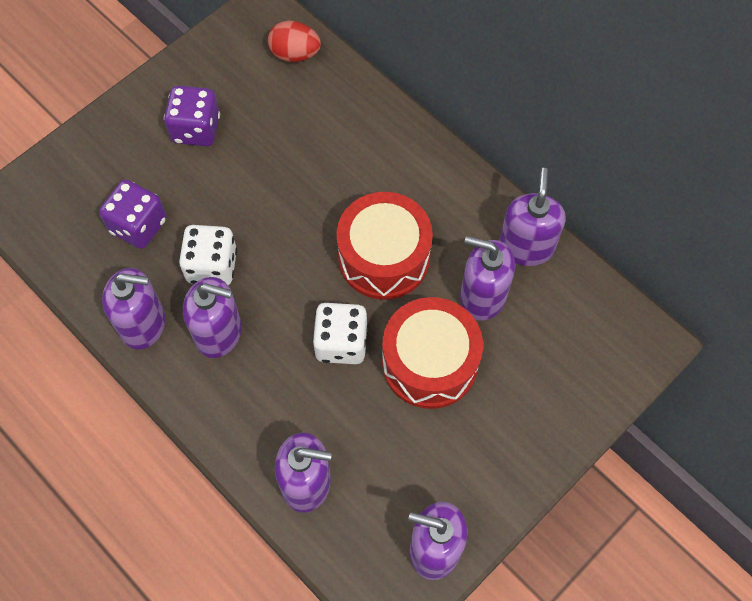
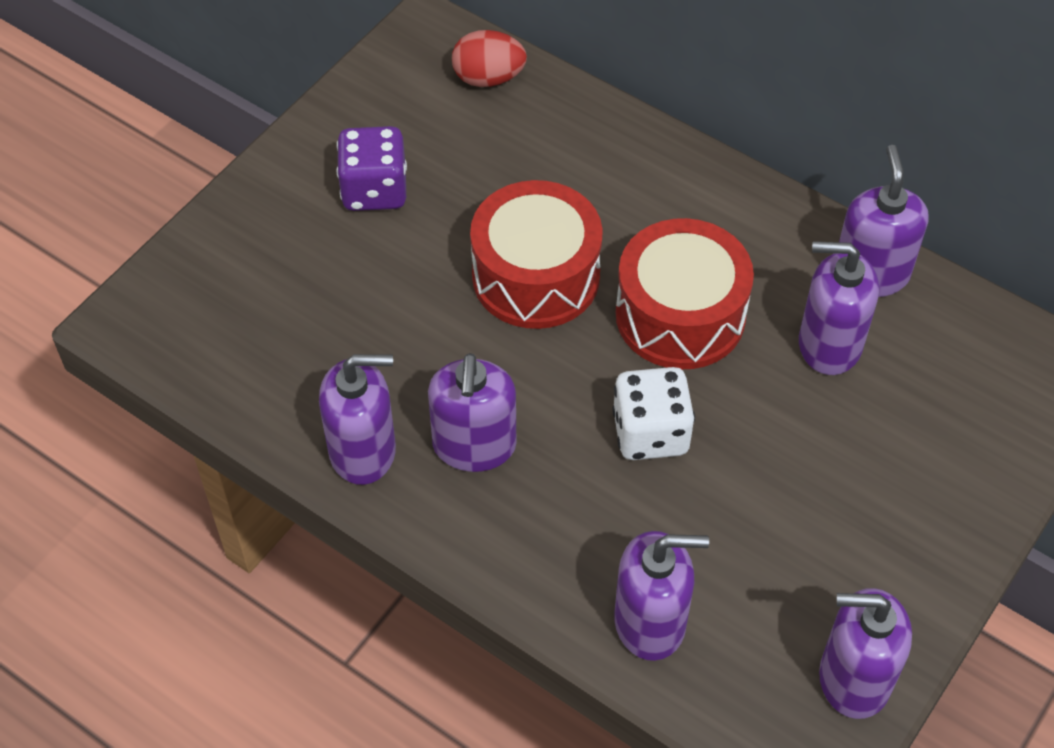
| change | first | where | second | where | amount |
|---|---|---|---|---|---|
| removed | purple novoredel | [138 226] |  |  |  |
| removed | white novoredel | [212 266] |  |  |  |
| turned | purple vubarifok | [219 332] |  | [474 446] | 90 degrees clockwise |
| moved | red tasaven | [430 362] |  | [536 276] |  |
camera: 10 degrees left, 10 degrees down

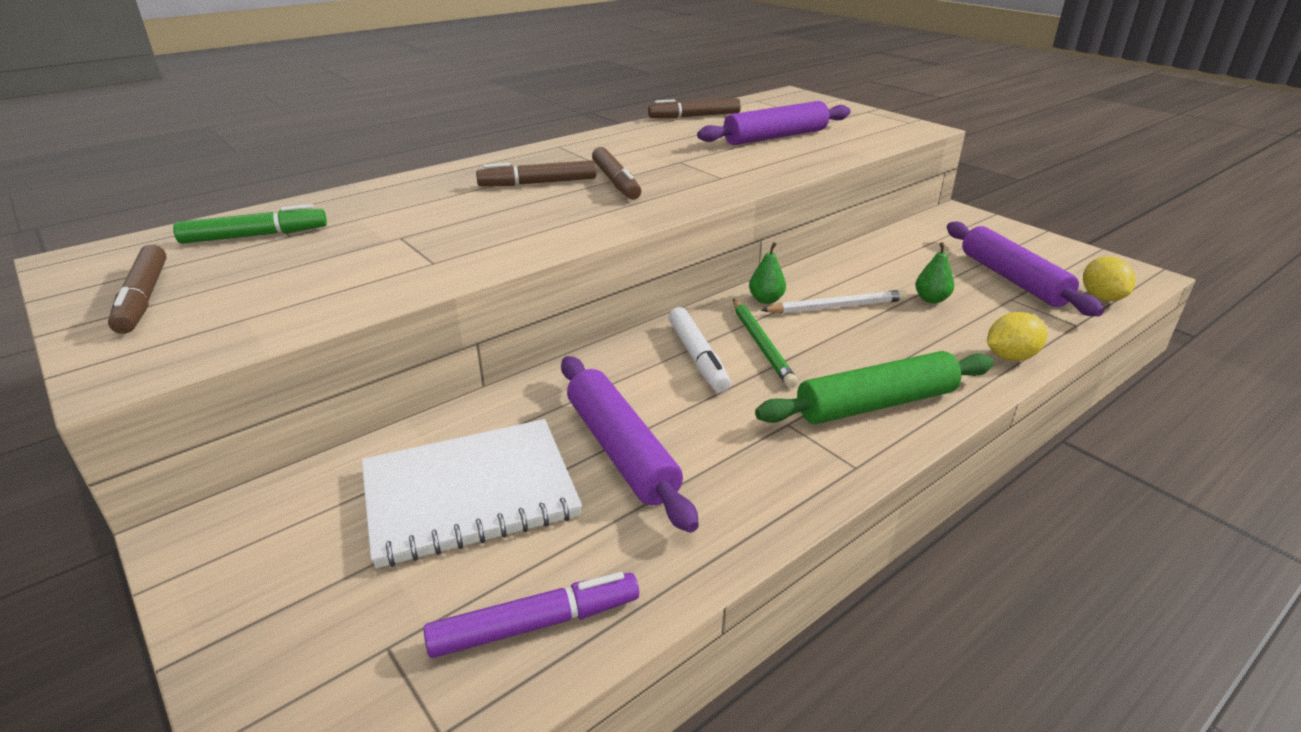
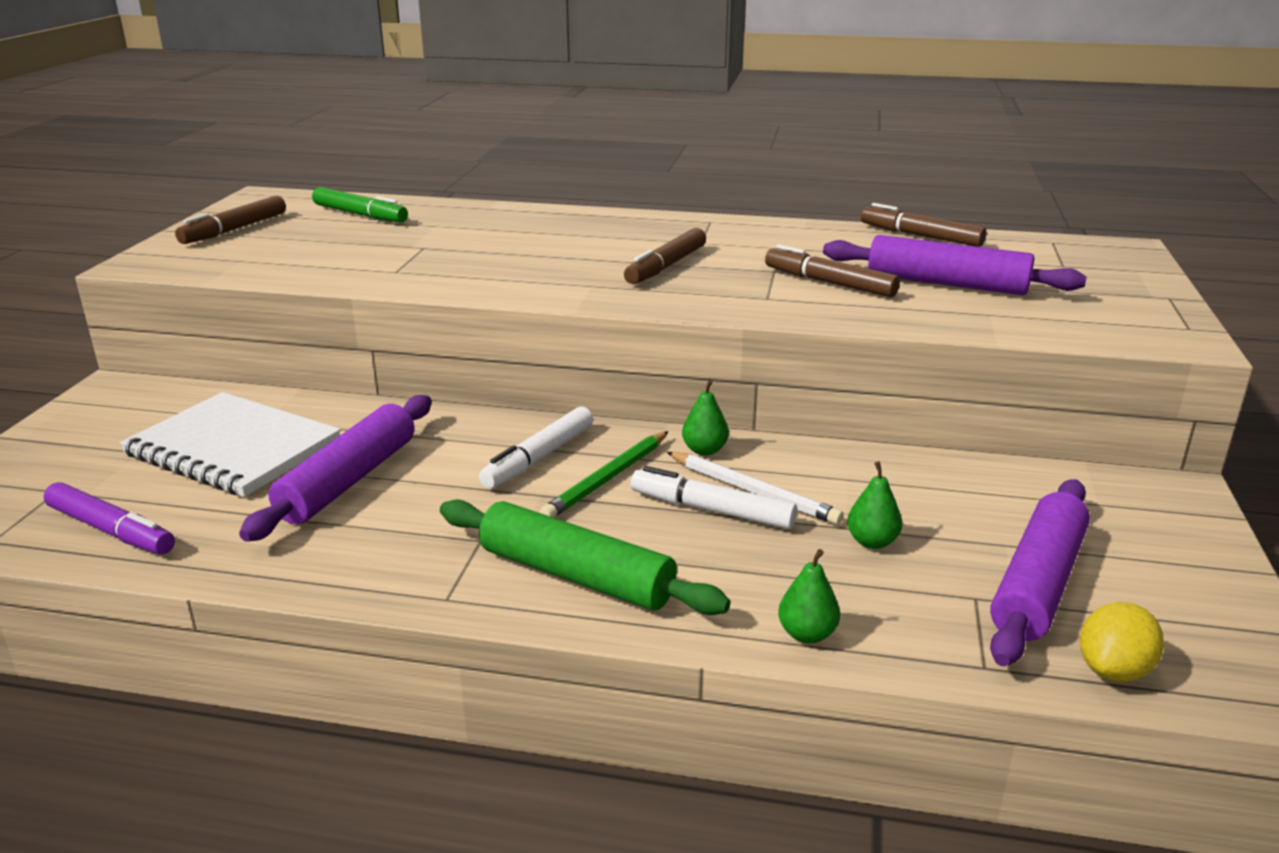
| change | first | where | second | where | amount |
|---|---|---|---|---|---|
| moved | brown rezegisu | [538 183] |  | [829 283] |  |
| replaced | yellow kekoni | [1010 357] | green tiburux | [807 634] |  |
| added |  |  | white rezegisu | [711 510] |  |
camera: 50 degrees right, 5 degrees down

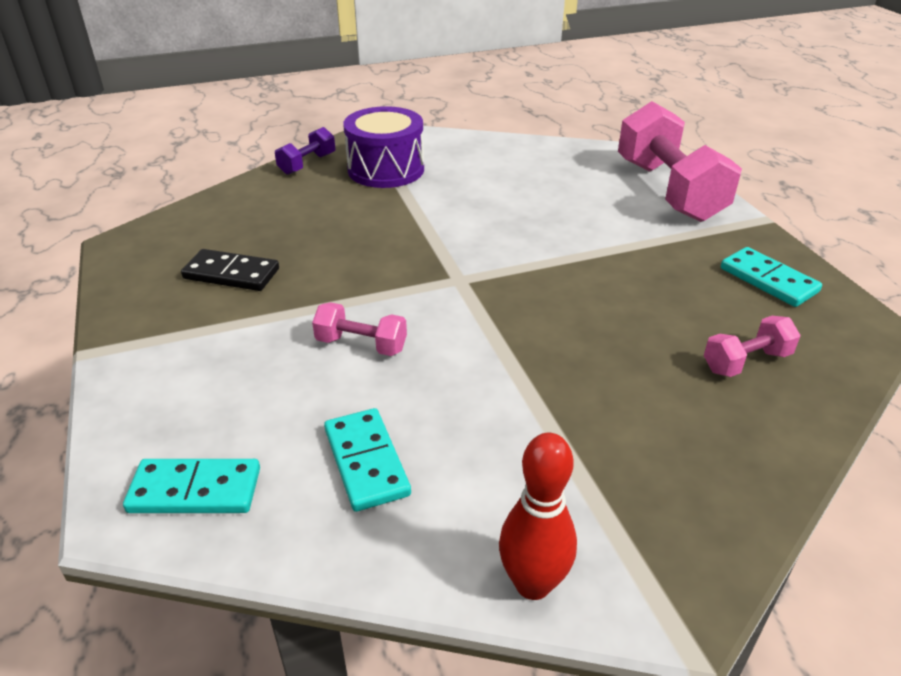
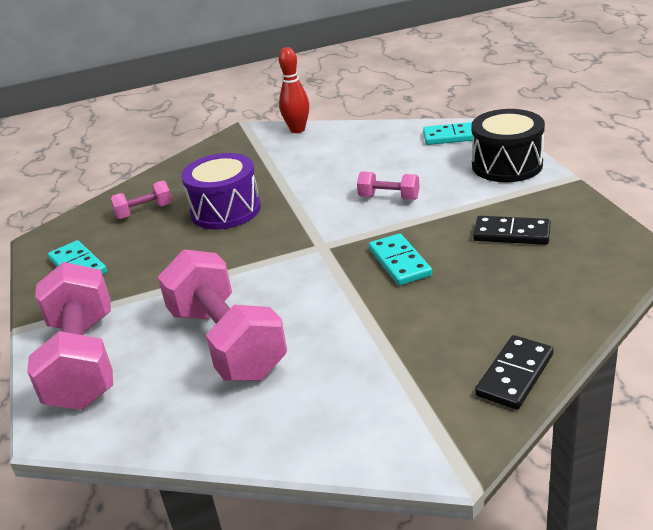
| change | first | where | second | where | amount |
|---|---|---|---|---|---|
| moved | purple tasaven | [386 169] |  | [225 210] |  |
| replaced | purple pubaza | [307 164] | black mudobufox | [515 375] |  |
| moved | turquoise mudobufox | [366 462] |  | [399 262] |  |
| added |  |  | black tasaven | [507 165] |  |
| added |  |  | pink pubaza | [226 342] |  |
camera: 175 degrees left, 5 degrees down

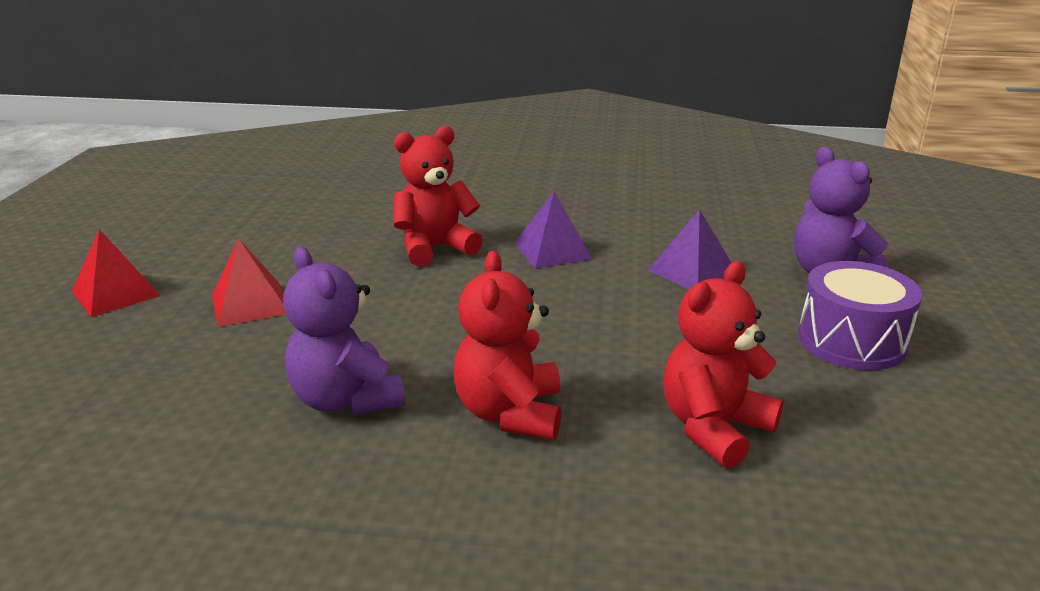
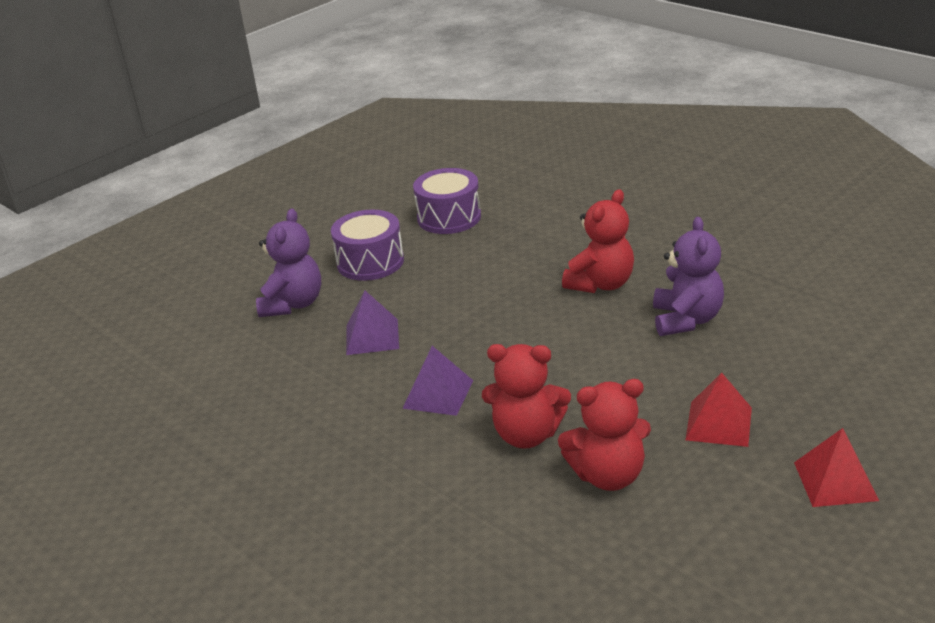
| change | first | where | second | where | amount |
|---|---|---|---|---|---|
| moved | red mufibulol | [714 428] |  | [608 475] |  |
| added |  |  | purple tasaven | [449 217] |  |
camera: 140 degrees left, 5 degrees up

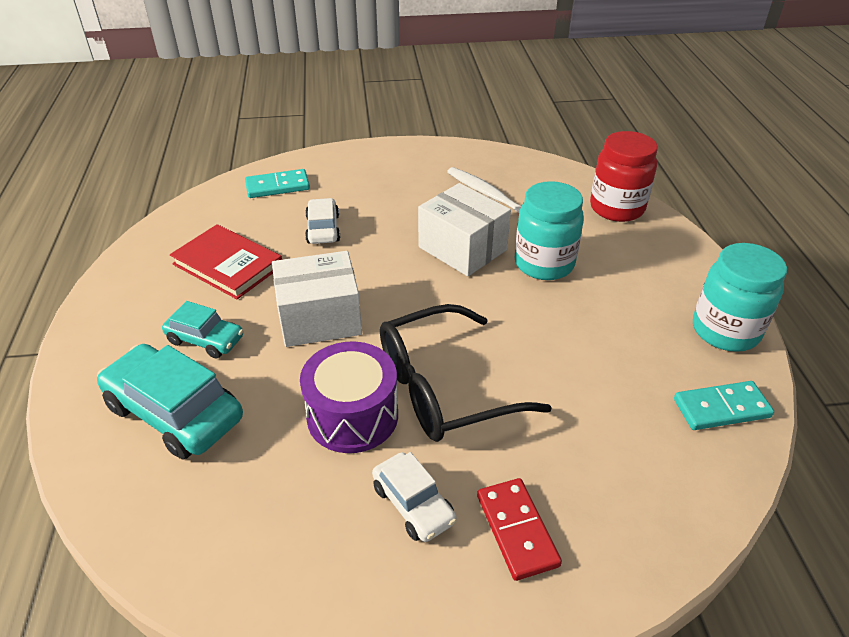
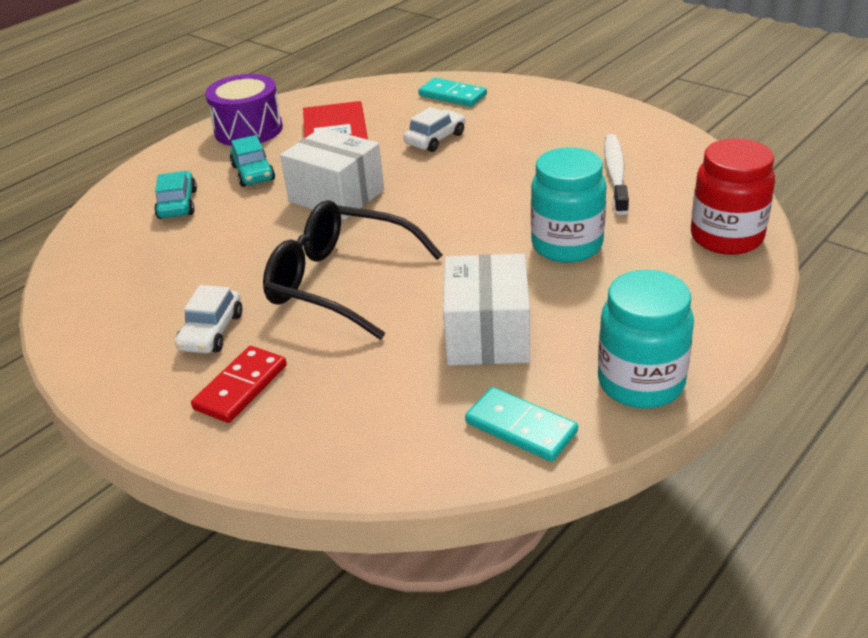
| change | first | where | second | where | amount |
|---|---|---|---|---|---|
| moved | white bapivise | [462 248] |  | [487 335] |  |
| moved | purple tasaven | [352 415] |  | [248 130] |  |
| resized | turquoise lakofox | [174 412] |  | [177 204] | x0.58 |
camera: 50 degrees right, 5 degrees down

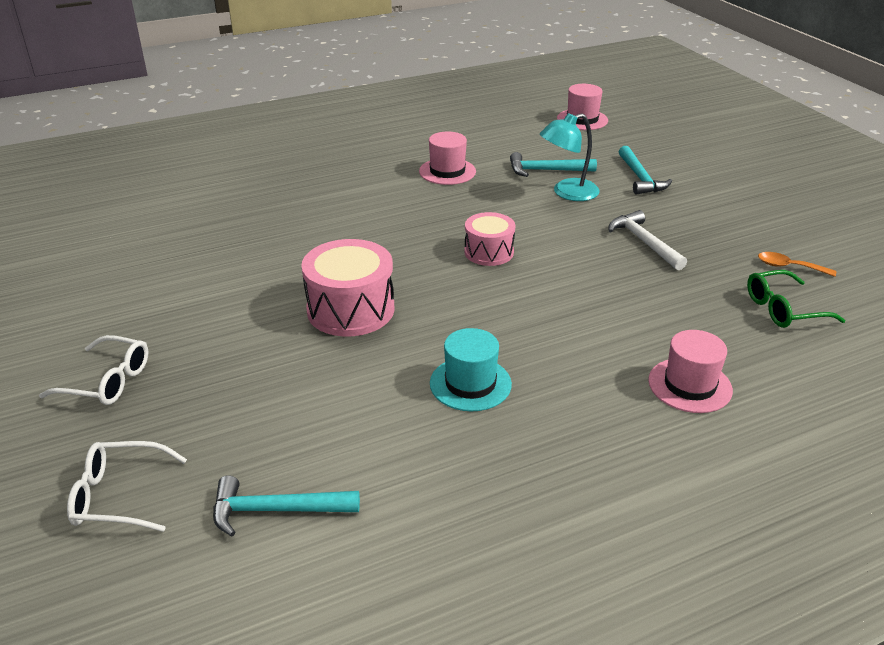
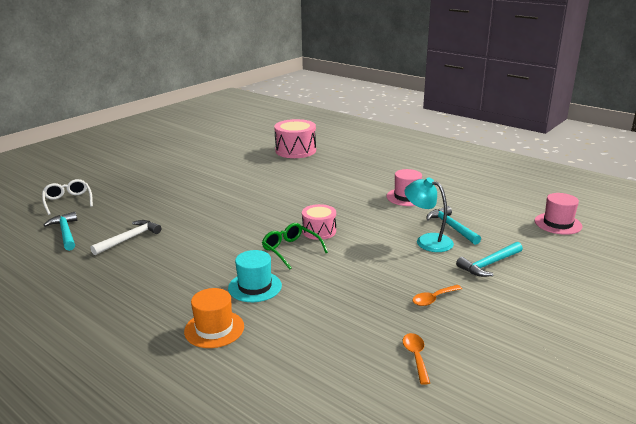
| change | first | where | second | where | amount |
|---|---|---|---|---|---|
| moved | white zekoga | [644 242] |  | [129 239] |  |
| moved | pink tasaven | [350 309] |  | [295 150] |  |
| moved | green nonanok | [783 309] |  | [291 250] |  |
| moved | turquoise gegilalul | [470 384] |  | [255 287] |  |
| recoloured | pink gegilalul | [689 385] | orange gegilalul | [214 329] |  |
| removed | white nonanok | [107 381] |  |  |  |
| added |  |  | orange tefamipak | [433 299] |  |
camera: 65 degrees right, 10 degrees down

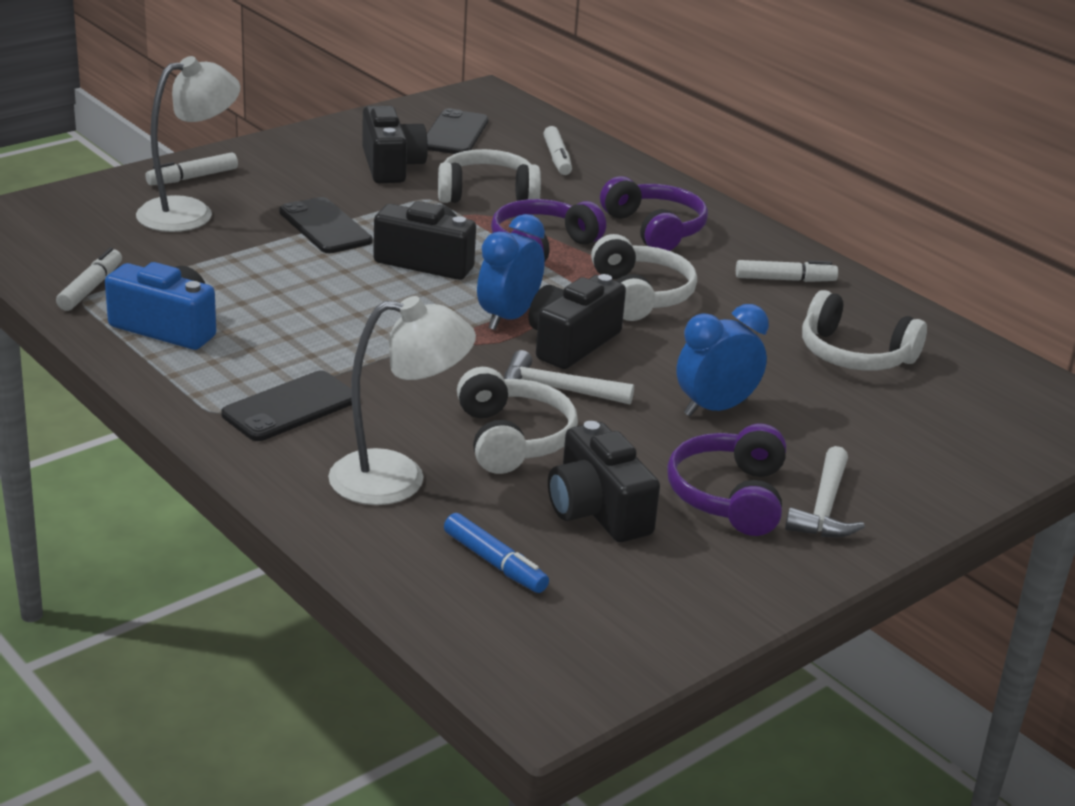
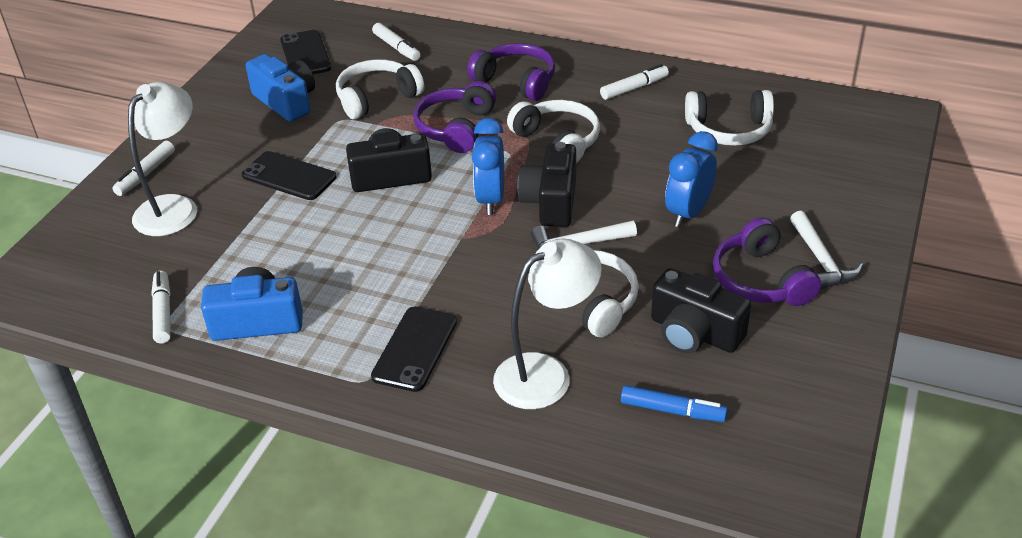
| change | first | where | second | where | amount |
|---|---|---|---|---|---|
| recoloured | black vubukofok | [391 166] | blue vubukofok | [286 101] |  |
camera: 25 degrees left, 10 degrees up

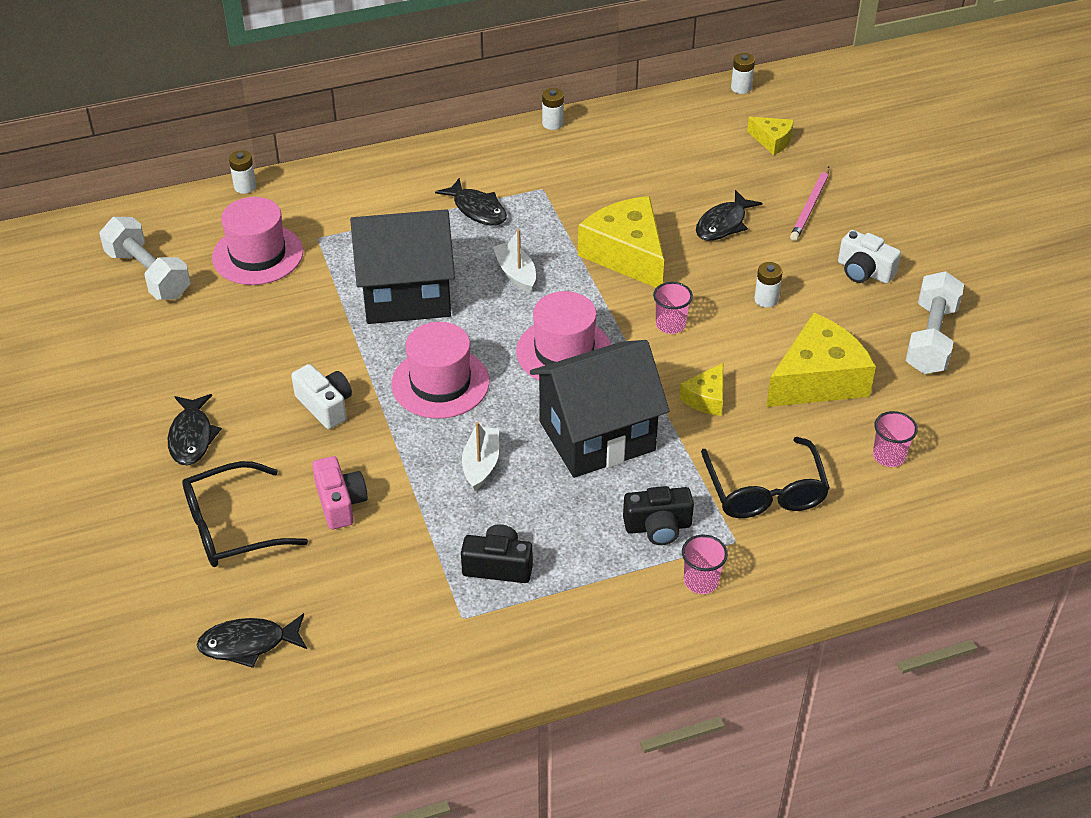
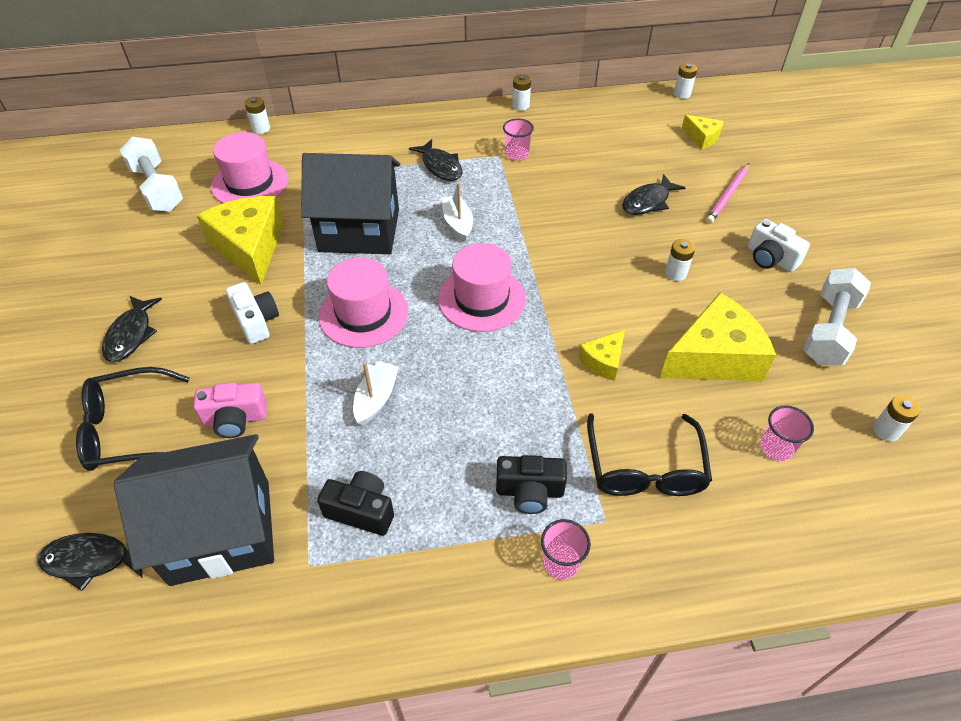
| change | first | where | second | where | amount |
|---|---|---|---|---|---|
| moved | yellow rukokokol | [626 254] |  | [250 247] |  |
| moved | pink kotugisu | [670 324] |  | [517 154] |  |
| moved | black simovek | [597 436] |  | [221 531] |  |
| turned | pink vubukofok | [340 503] |  | [235 419] | 90 degrees clockwise |
| added |  |  | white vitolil | [886 430] |  |
camera: 10 degrees right, 5 degrees up

